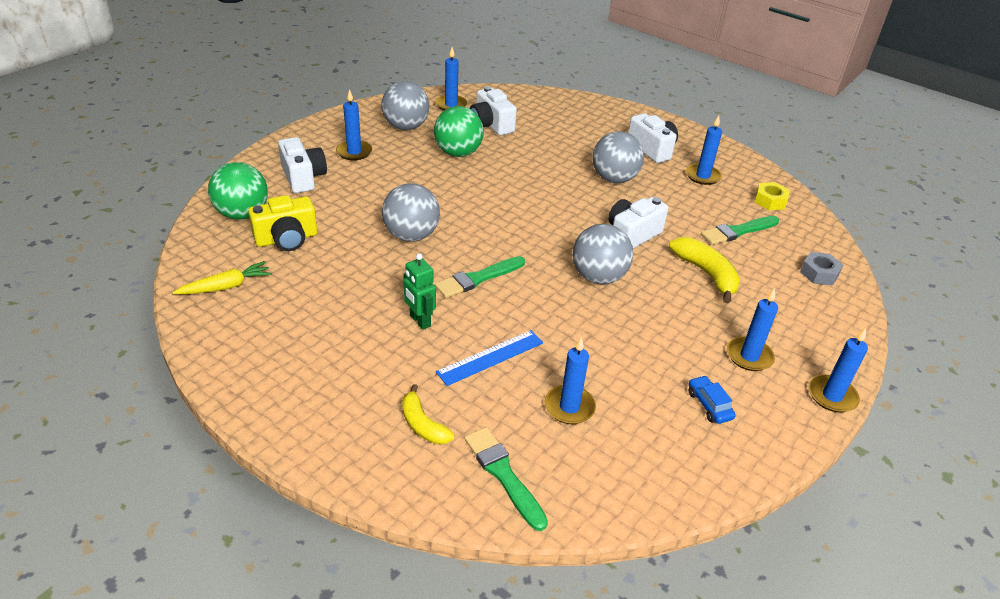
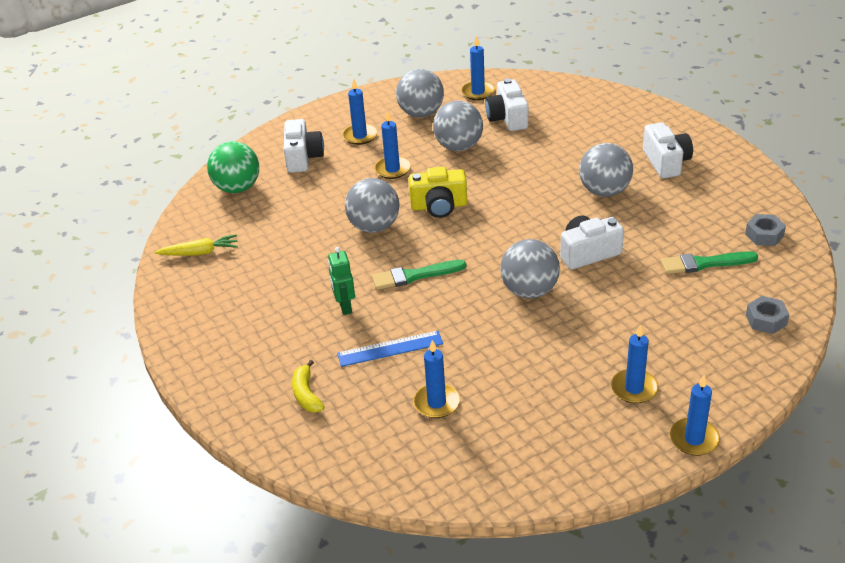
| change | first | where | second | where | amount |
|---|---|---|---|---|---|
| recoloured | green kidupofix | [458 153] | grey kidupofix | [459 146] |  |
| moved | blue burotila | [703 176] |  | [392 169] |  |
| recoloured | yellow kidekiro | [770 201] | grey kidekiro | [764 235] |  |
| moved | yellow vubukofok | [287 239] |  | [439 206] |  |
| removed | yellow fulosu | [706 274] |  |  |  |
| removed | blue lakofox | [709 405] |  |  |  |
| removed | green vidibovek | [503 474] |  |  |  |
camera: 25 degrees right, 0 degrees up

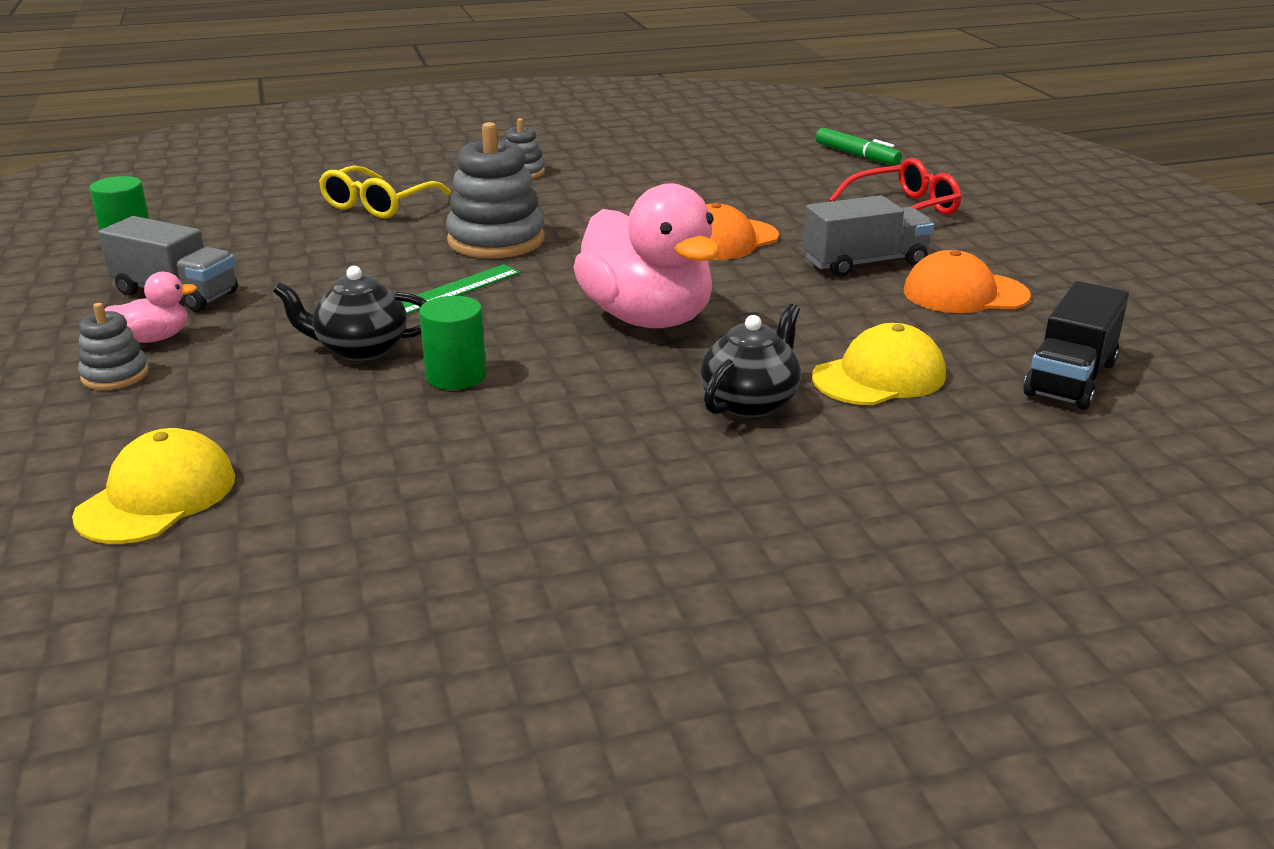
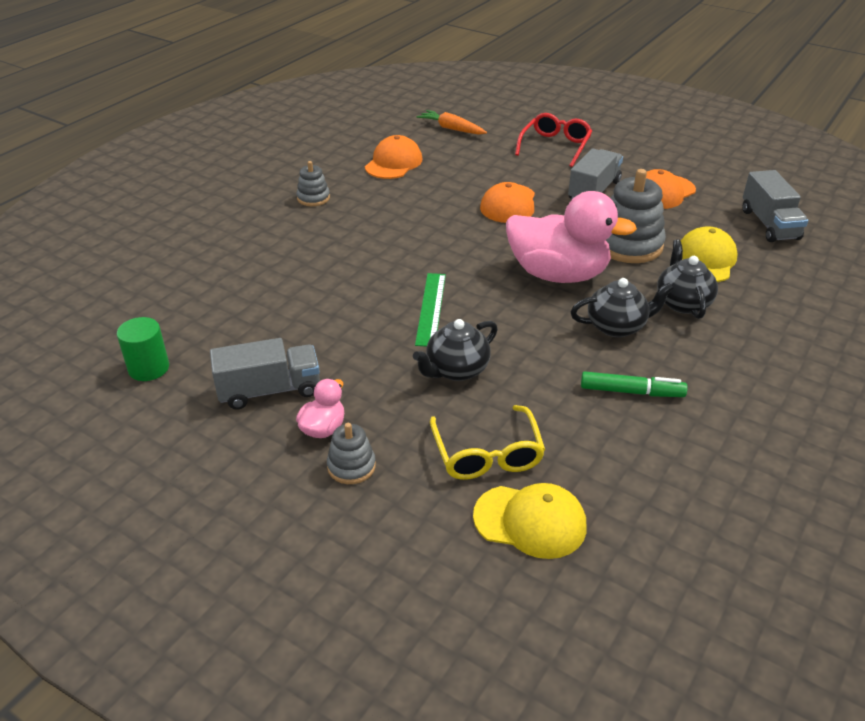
| change | first | where | second | where | amount |
|---|---|---|---|---|---|
| moved | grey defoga | [496 240] |  | [628 245] |  |
| moved | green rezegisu | [856 155] |  | [631 392] |  |
| moved | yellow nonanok | [378 205] |  | [487 454] |  |
| recoloured | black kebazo | [1070 379] | grey kebazo | [769 224] |  |
| removed | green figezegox | [456 376] |  |  |  |
| turned | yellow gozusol | [157 496] |  | [530 521] | 120 degrees clockwise |
| added |  |  | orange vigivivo | [451 129] |  |
| added |  |  | orange gozusol | [393 163] |  |
| added |  |  | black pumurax | [617 326] |  |
camera: 40 degrees left, 10 degrees up

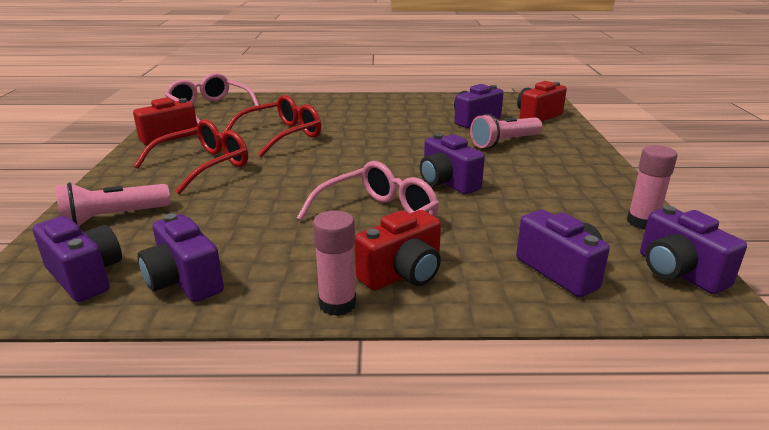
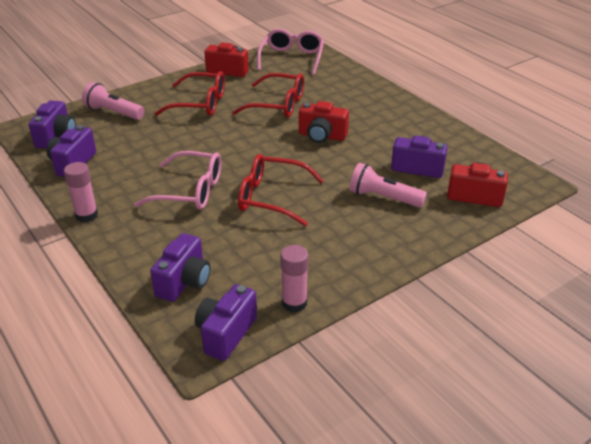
| change | first | where | second | where | amount |
|---|---|---|---|---|---|
| replaced | purple vubukofok | [447 183] | red nonanok | [271 198] |  |
| moved | red vubukofok | [403 274] |  | [322 136] |  |
camera: 55 degrees right, 10 degrees up

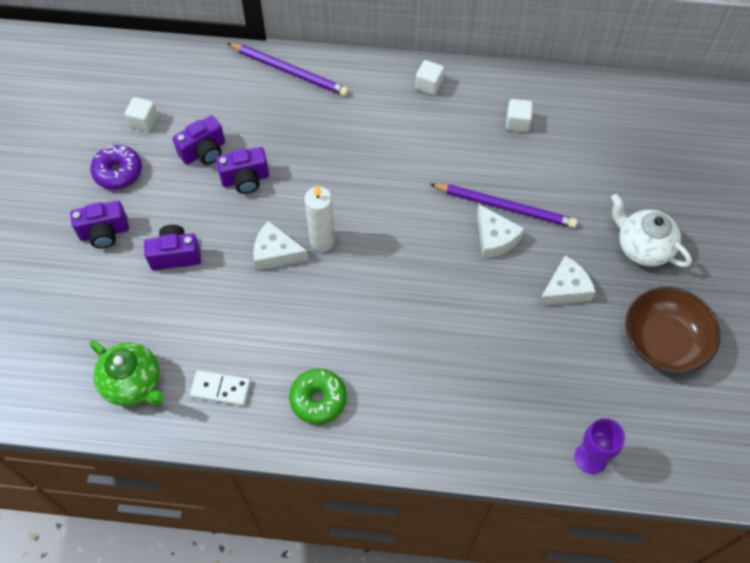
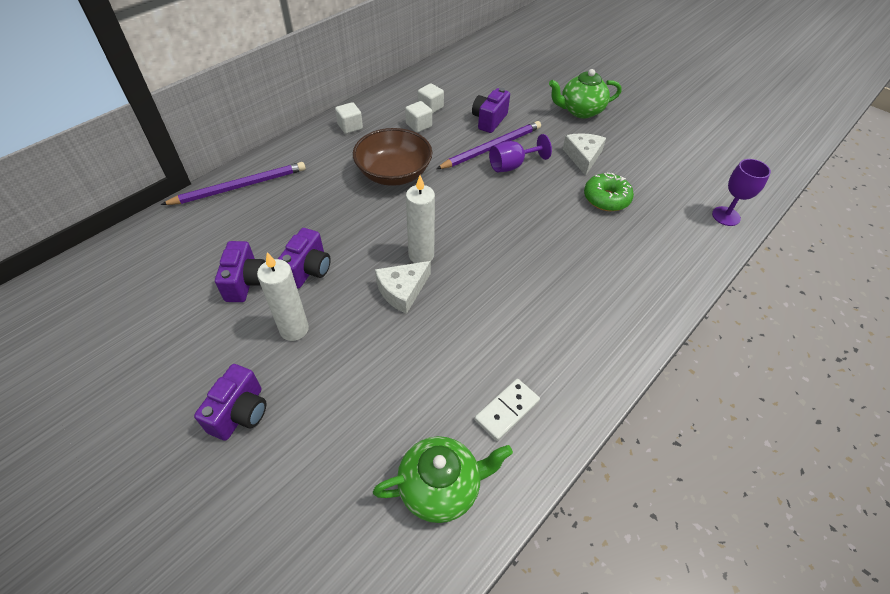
| change | first | where | second | where | amount |
|---|---|---|---|---|---|
| moved | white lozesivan | [144 121] |  | [419 125] |  |
| removed | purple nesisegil | [118 172] |  |  |  |
| recoloured | white pumurax | [642 247] | green pumurax | [580 111] |  |
| replaced | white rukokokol | [495 238] | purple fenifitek | [512 165] |  |
| moved | purple vubukofok | [175 255] |  | [489 120] |  |
| moved | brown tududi | [663 341] |  | [394 173] |  |
| moved | green nesisegil | [318 399] |  | [606 199] |  |
| added |  |  | white burotila | [294 329] |  |
camera: 55 degrees left, 10 degrees down

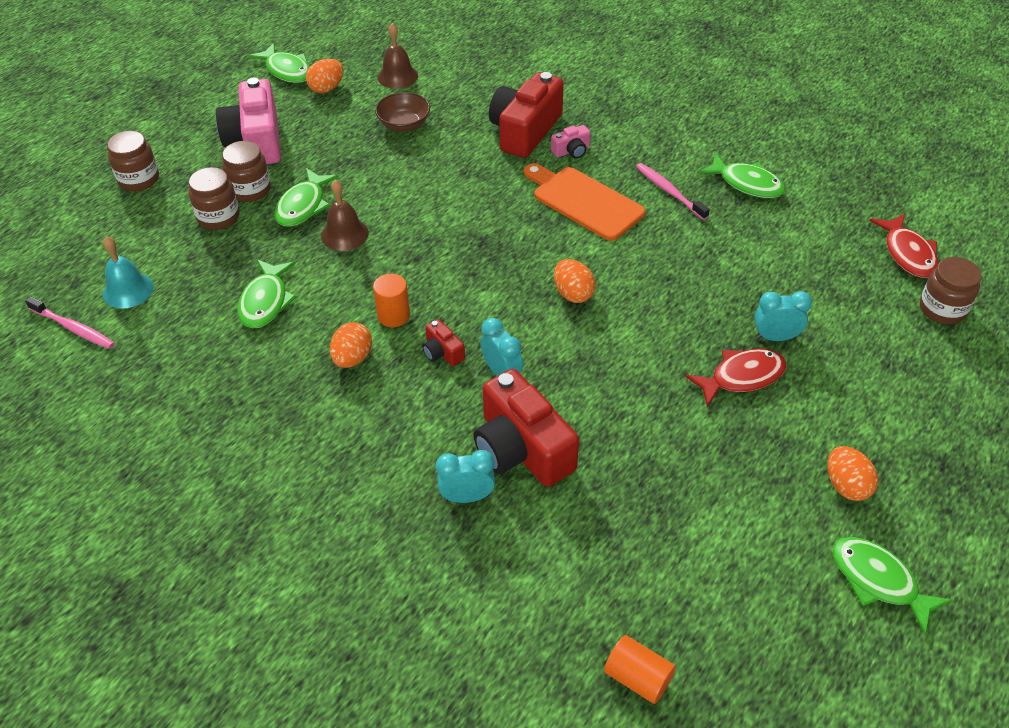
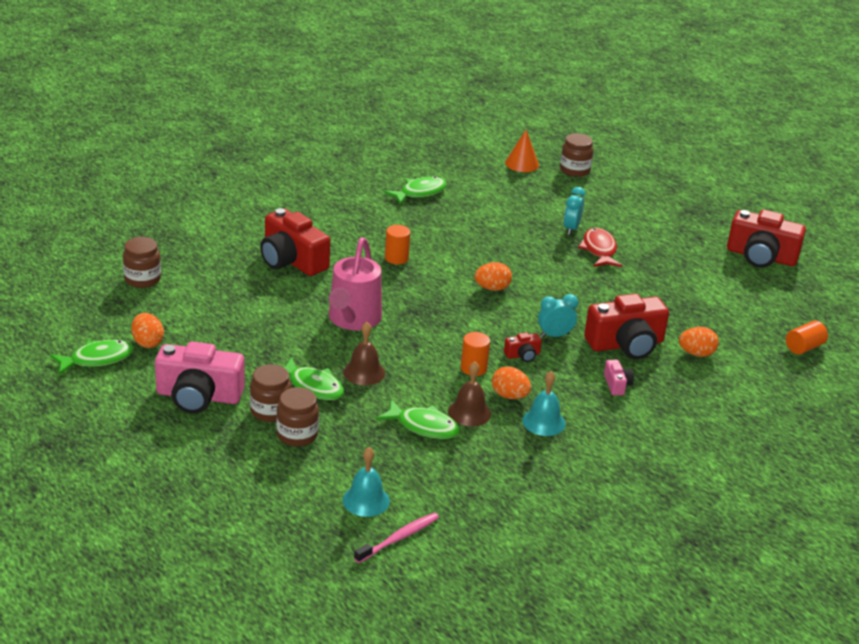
| change | first | where | second | where | amount |
|---|---|---|---|---|---|
| moved | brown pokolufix | [397 76] |  | [469 412] |  |
| removed | brown tududi | [404 124] |  |  |  |
| moved | pink vubukofok | [571 151] |  | [616 385] |  |
| moved | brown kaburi | [139 179] |  | [142 279] |  |
| replaced | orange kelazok | [584 201] | orange figezegox | [396 258] |  |
| removed | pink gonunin | [669 192] |  |  |  |
| replaced | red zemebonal | [907 253] | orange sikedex | [522 163] |  |
| moved | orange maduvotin | [846 485] |  | [696 354] |  |
| removed | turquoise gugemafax | [467 497] |  |  |  |
| replaced | green zemebonal | [878 581] | red vubukofok | [761 256] |  |
| added |  |  | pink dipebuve | [353 320] |  |
| added |  |  | turquoise pokolufix | [543 422] |  |
camera: 75 degrees left, 15 degrees down

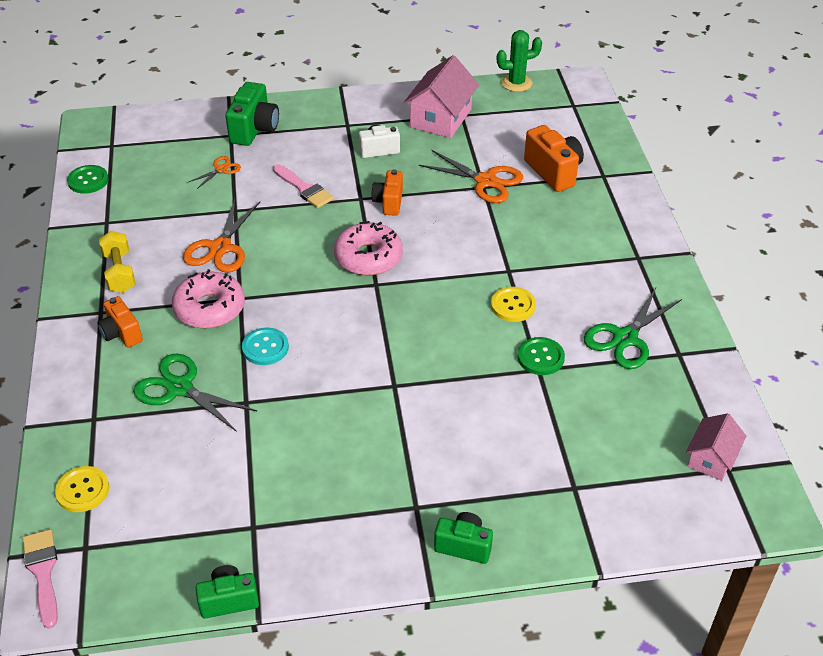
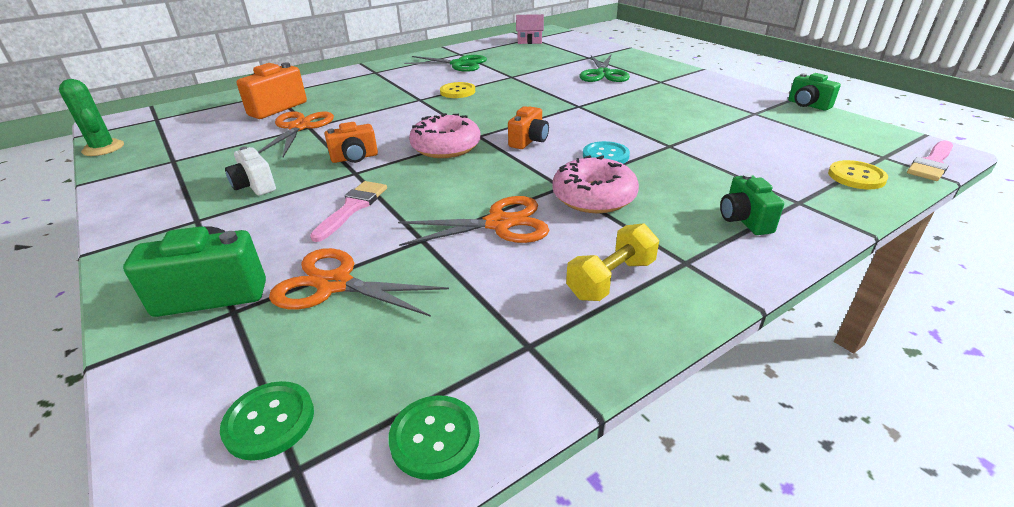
| change | first | where | second | where | amount |
|---|---|---|---|---|---|
| removed | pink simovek | [441 118] |  |  |  |
| resized | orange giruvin | [221 169] |  | [334 284] | x1.88 |
| moved | orange vubukofok | [121 333] |  | [529 141] |  |
| moved | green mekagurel | [540 357] |  | [269 421] |  |
| moved | green giruvin | [179 388] |  | [603 74] |  |
| moved | green vubukofok | [463 546] |  | [744 220] |  |
camera: 115 degrees left, 10 degrees down

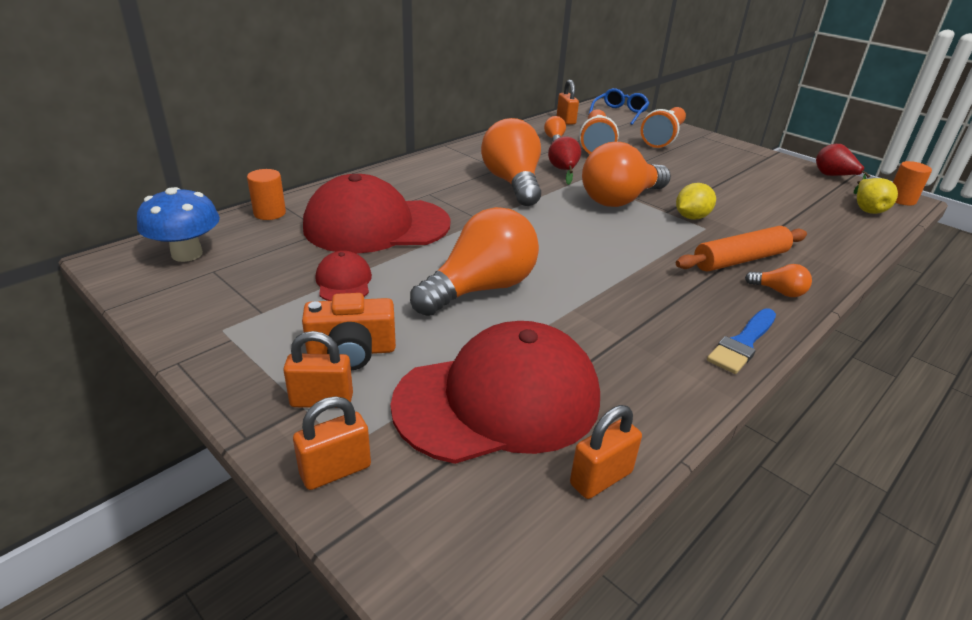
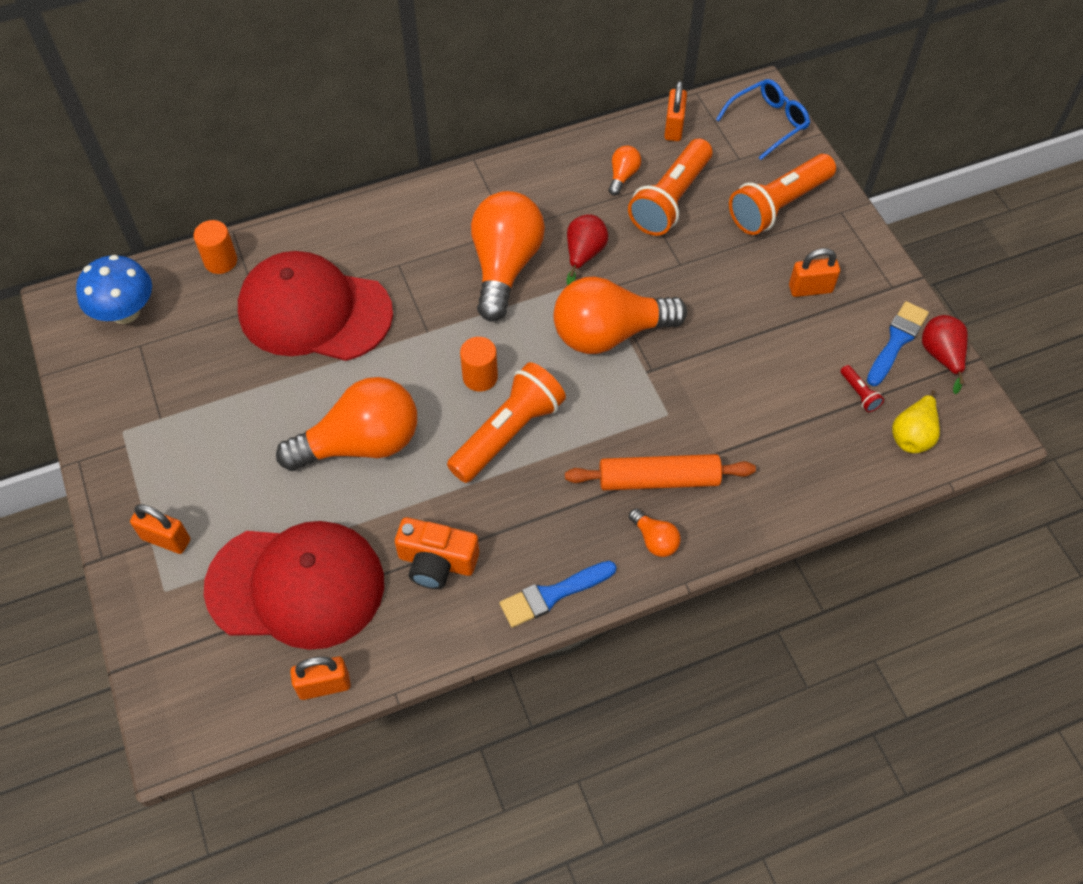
| change | first | where | second | where | amount |
|---|---|---|---|---|---|
| moved | orange figezegox | [901 200] |  | [480 377] |  |
| removed | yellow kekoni | [691 217] |  |  |  |
| removed | red gozusol | [344 282] |  |  |  |
| moved | orange vubukofok | [352 351] |  | [437 562] |  |
| moved | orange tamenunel | [335 471] |  | [810 289] |  |
| added |  |  | blue vidibovek | [896 341] |  |
| added |  |  | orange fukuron | [508 433] |  |
| added |  |  | red fukuron | [859 394] |  |
camera: 25 degrees right, 25 degrees up

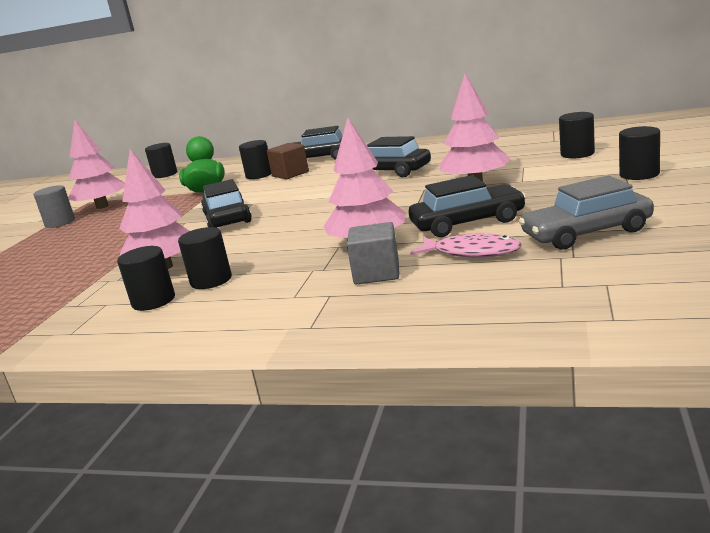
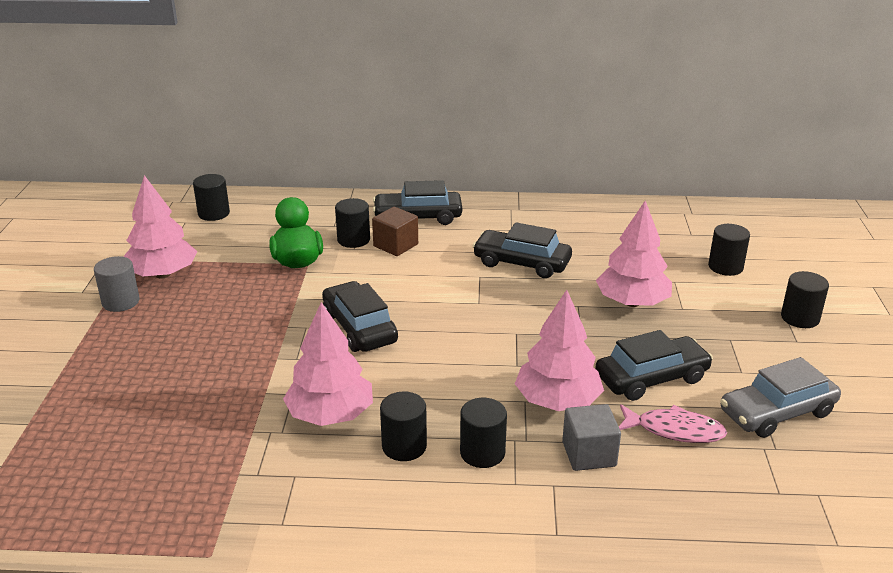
| change | first | where | second | where | amount |
|---|---|---|---|---|---|
| moved | black figezegox | [153 301] |  | [482 453] |  |
camera: 15 degrees left, 10 degrees up

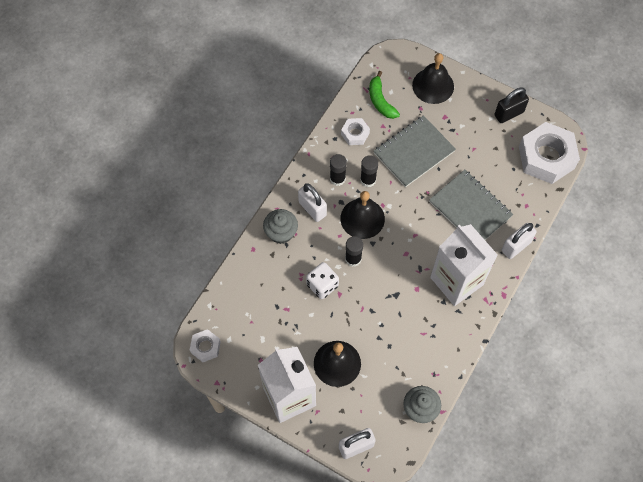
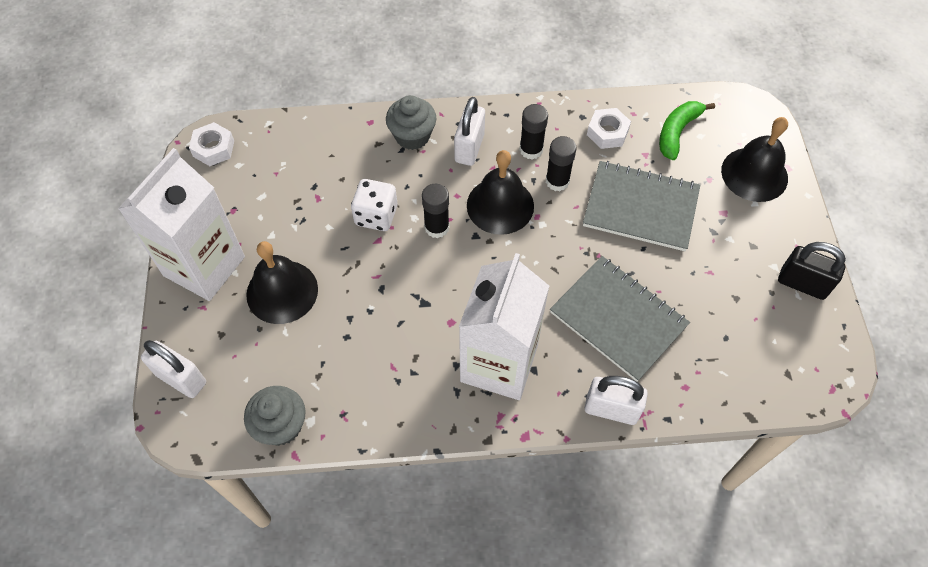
| change | first | where | second | where | amount |
|---|---|---|---|---|---|
| removed | white kidekiro | [546 157] |  |  |  |
| turned | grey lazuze | [470 209] |  | [618 319] | 60 degrees counterclockwise |
camera: 55 degrees right, 5 degrees down

